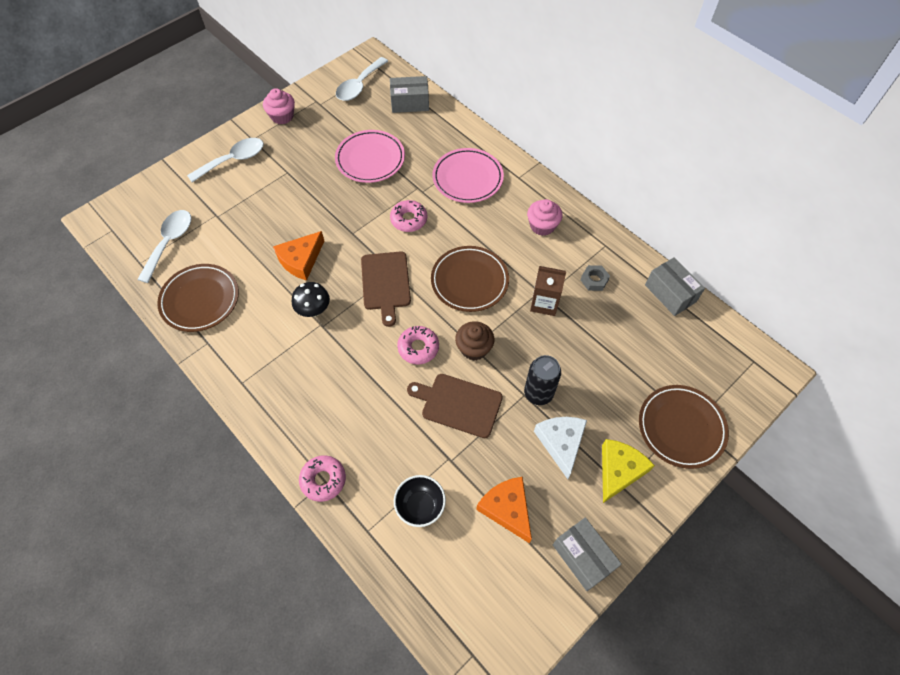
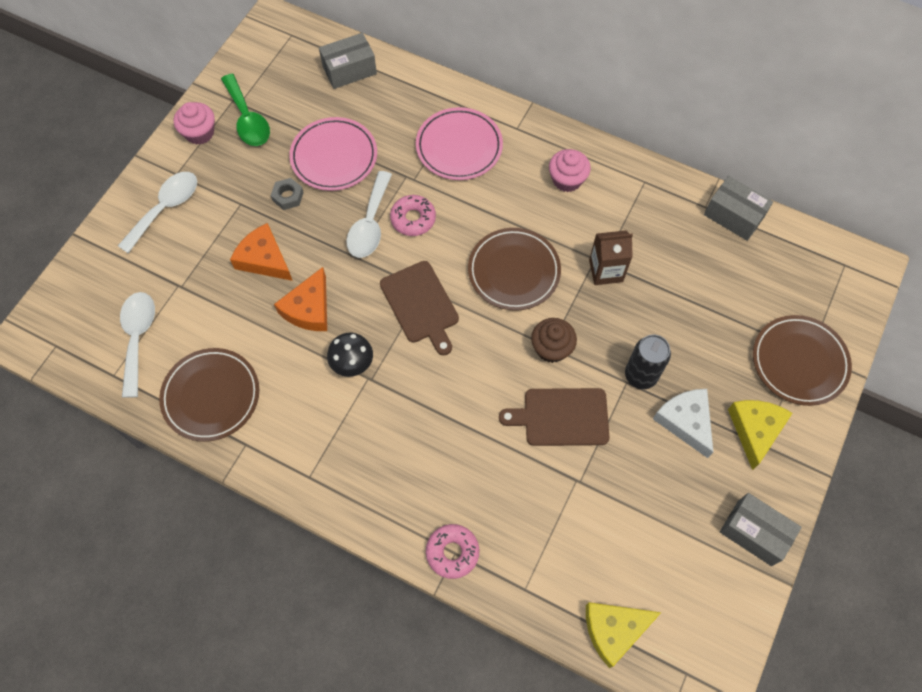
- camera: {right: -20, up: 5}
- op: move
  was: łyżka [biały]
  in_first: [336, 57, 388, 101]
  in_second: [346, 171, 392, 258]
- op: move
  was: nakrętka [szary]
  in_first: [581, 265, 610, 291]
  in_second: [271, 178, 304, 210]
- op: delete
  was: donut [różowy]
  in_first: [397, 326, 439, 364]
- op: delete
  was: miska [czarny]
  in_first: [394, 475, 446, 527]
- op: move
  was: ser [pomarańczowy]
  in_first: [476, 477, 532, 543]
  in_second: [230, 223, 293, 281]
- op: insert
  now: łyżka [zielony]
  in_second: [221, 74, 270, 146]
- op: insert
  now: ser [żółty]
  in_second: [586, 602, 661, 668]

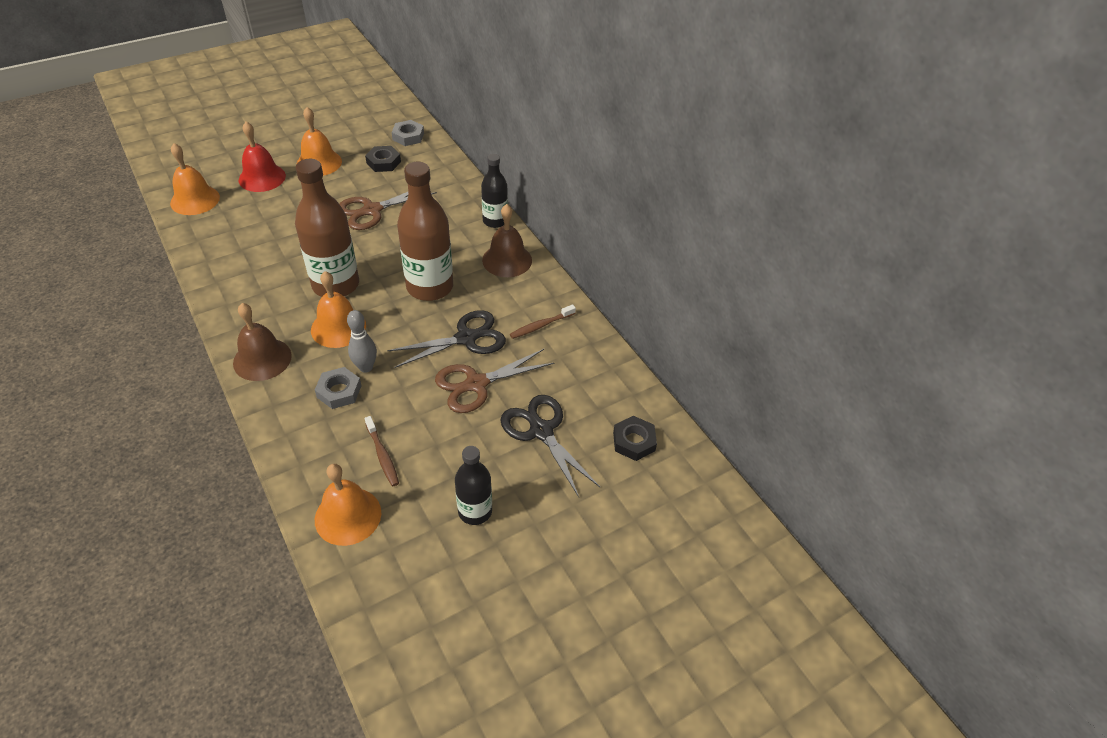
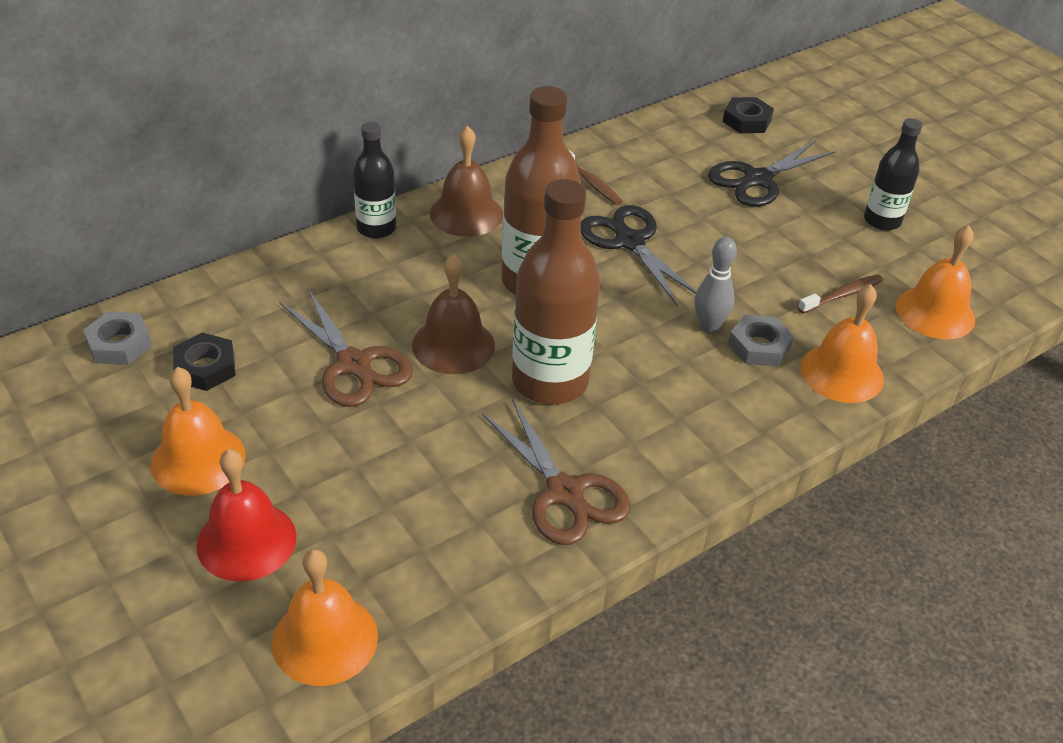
- camera: {right: -95, up: -5}
- op: move
  was: dzwonek [pomarańczowy]
  in_first: [311, 271, 366, 348]
  in_second: [800, 284, 884, 403]
- op: move
  was: dzwonek [brązowy]
  in_first: [233, 303, 292, 381]
  in_second: [412, 254, 495, 374]
- op: move
  was: nożyczki [brązowy]
  in_first: [435, 349, 555, 413]
  in_second: [482, 399, 631, 545]

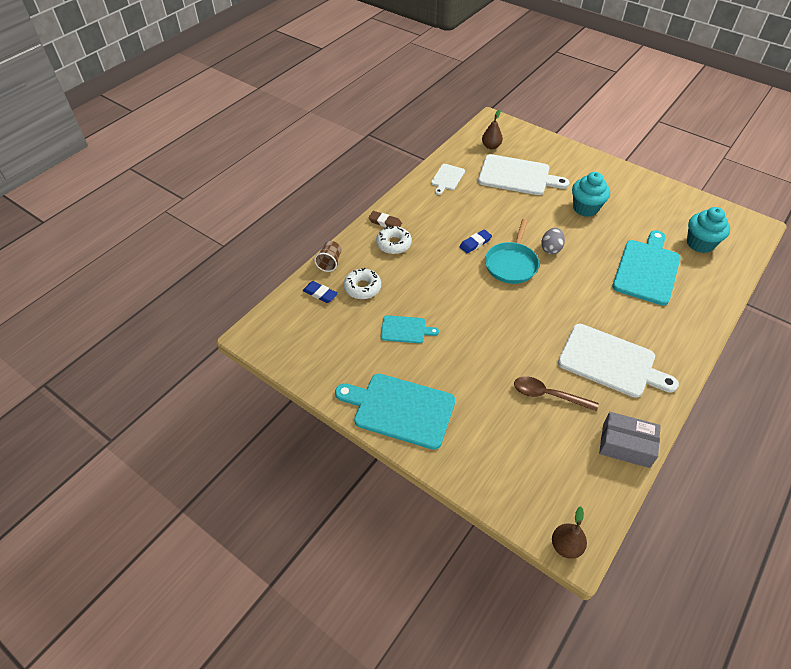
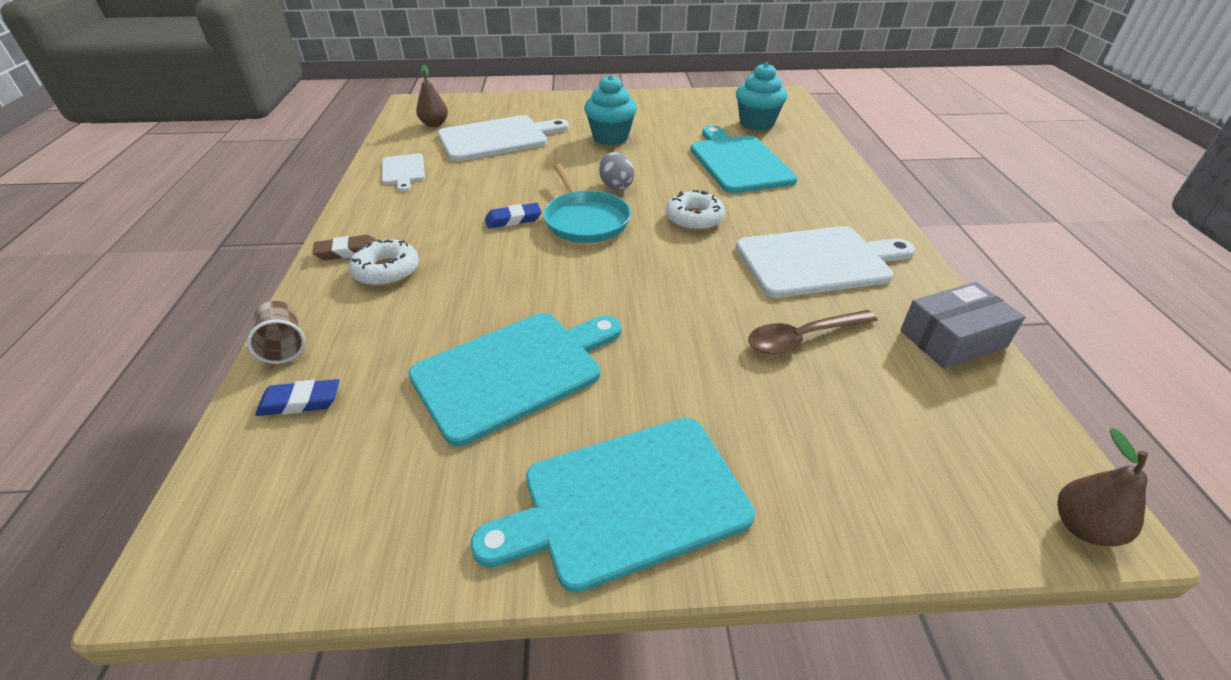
- camera: {right: -40, up: -10}
- op: rotate
  was: gumka do mazania [niebieski]
  in_first: [459, 229, 492, 253]
  in_second: [485, 203, 542, 228]
  clockwise: 60
- op: move
  was: donut [biały]
  in_first: [343, 268, 381, 299]
  in_second: [666, 190, 725, 231]
- op: resize
  was: deska do krojenia [turkusowy]
  in_first: [381, 315, 439, 343]
  in_second: [409, 313, 621, 446]
  ratio: 1.89

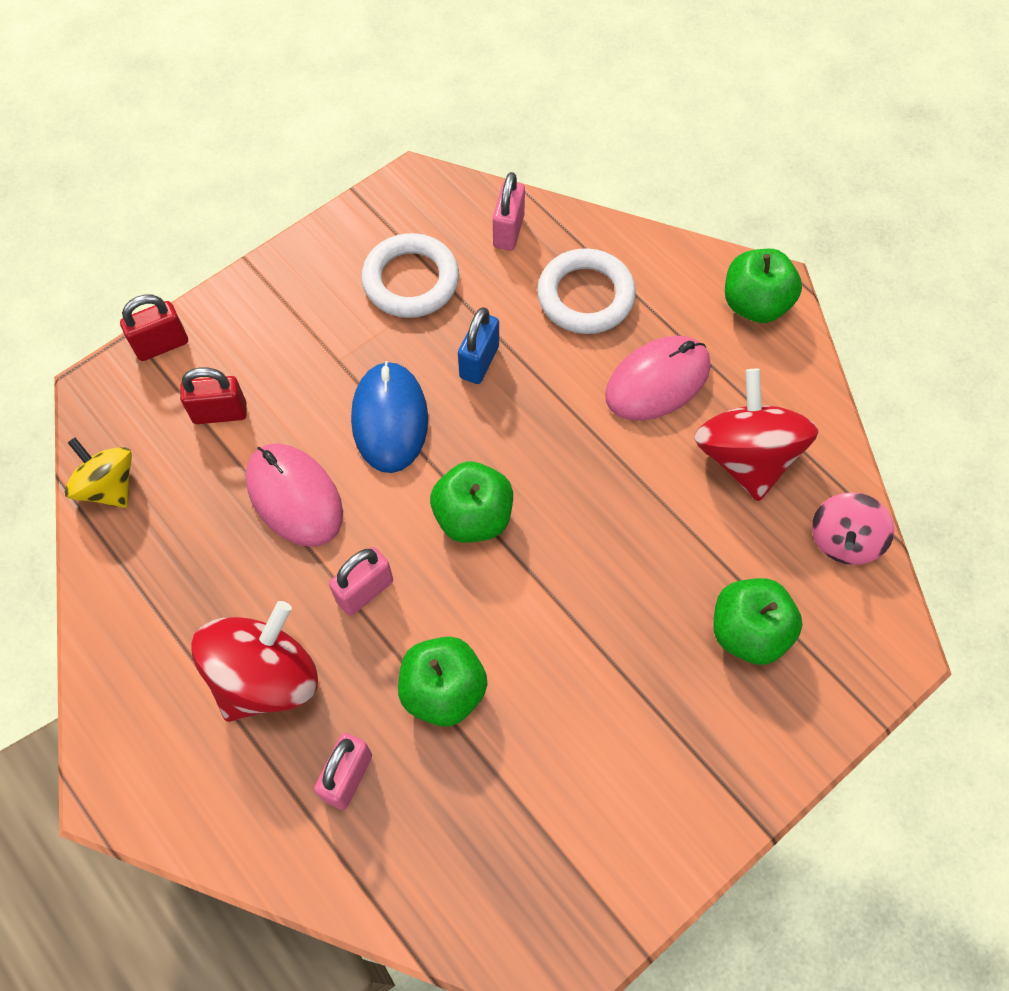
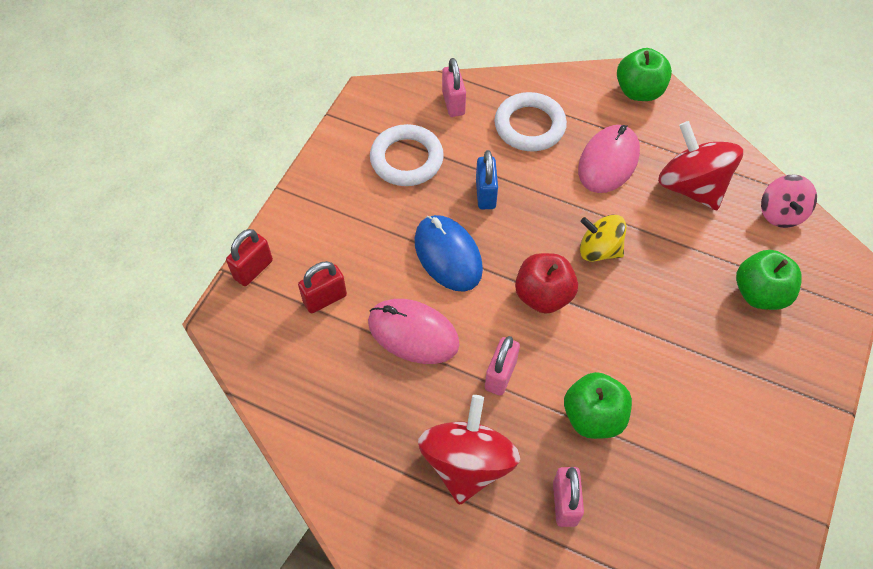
- camera: {right: -25, up: -5}
- op: move
  was: bączek [żółty]
  in_first: [65, 438, 132, 508]
  in_second: [580, 215, 626, 262]
- op: recolor
  was: jabłko [zielony]
  now: jabłko [czerwony]
  in_first: [430, 461, 513, 543]
  in_second: [515, 253, 578, 314]

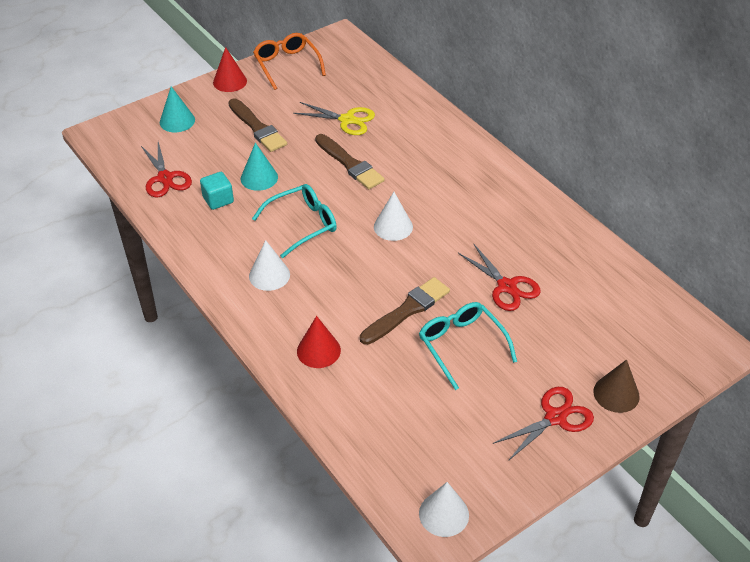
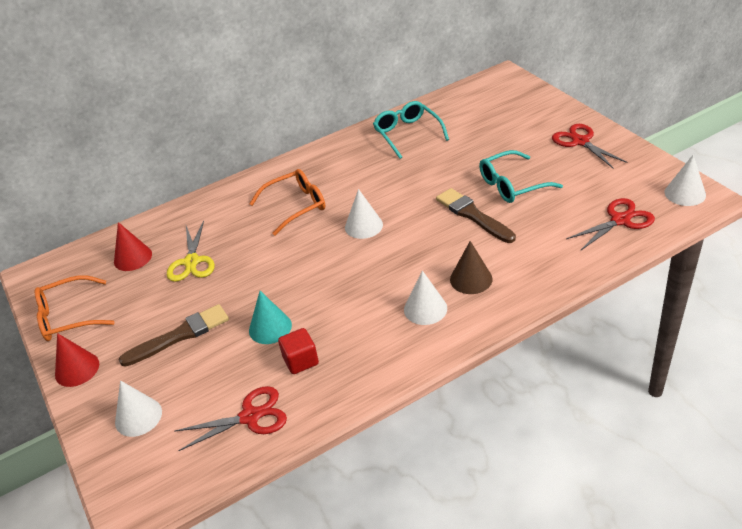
- camera: {right: -80, up: -5}
- op: recolor
  was: stożek [turkusowy]
  now: stożek [biały]
  in_first: [160, 86, 195, 132]
  in_second: [115, 380, 162, 437]
- op: rotate
  was: nożyczki [żółty]
  in_first: [293, 102, 375, 135]
  in_second: [167, 221, 215, 282]
  clockwise: 150
- op: delete
  was: pędzel [brązowy]
  in_first: [315, 134, 385, 189]
- op: recolor
  was: sześcian [turkusowy]
  now: sześcian [czerwony]
  in_first: [200, 172, 234, 210]
  in_second: [278, 328, 319, 374]
- op: move
  was: okulary [turkusowy]
  in_first: [252, 184, 337, 258]
  in_second: [373, 101, 449, 159]
- op: move
  was: nożyczki [czerwony]
  in_first: [458, 243, 541, 311]
  in_second: [566, 198, 655, 251]
- op: move
  was: stożek [czerwony]
  in_first: [297, 316, 341, 368]
  in_second: [114, 222, 152, 271]
- op: move
  was: stożek [brązowy]
  in_first: [593, 359, 640, 413]
  in_second: [450, 241, 493, 294]
- op: insert
  now: okulary [pomarańczowy]
  in_second: [249, 169, 325, 236]

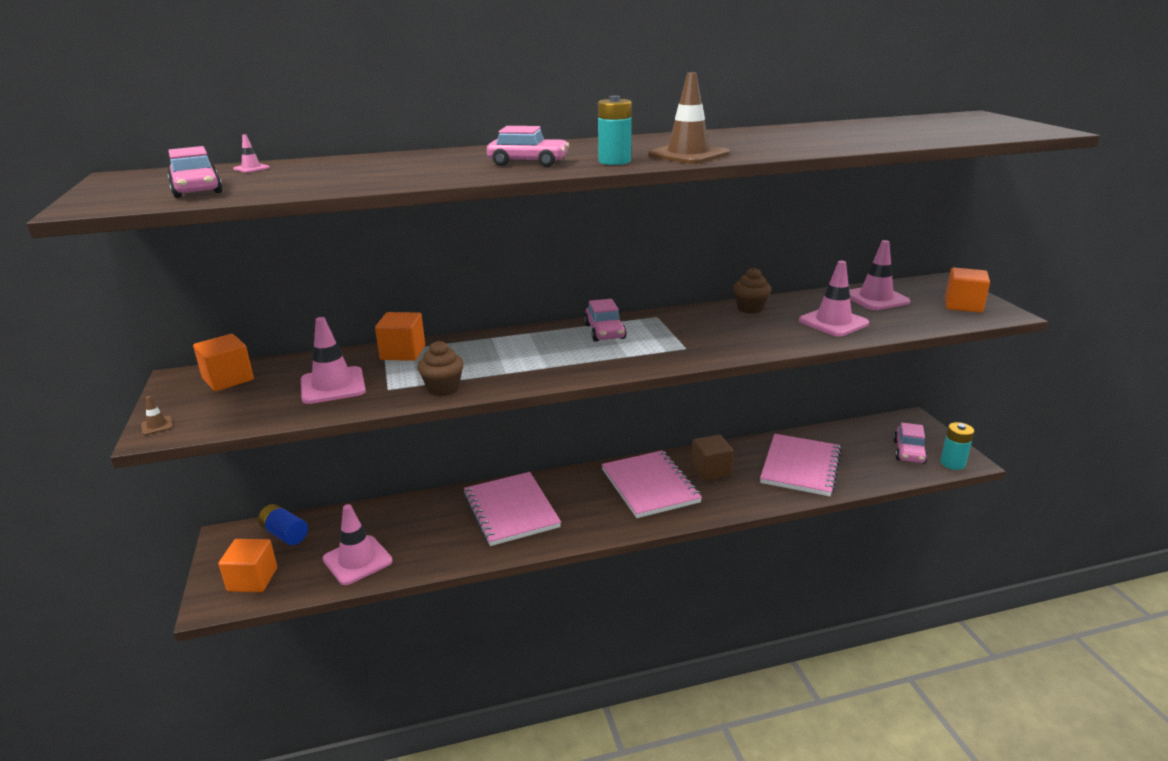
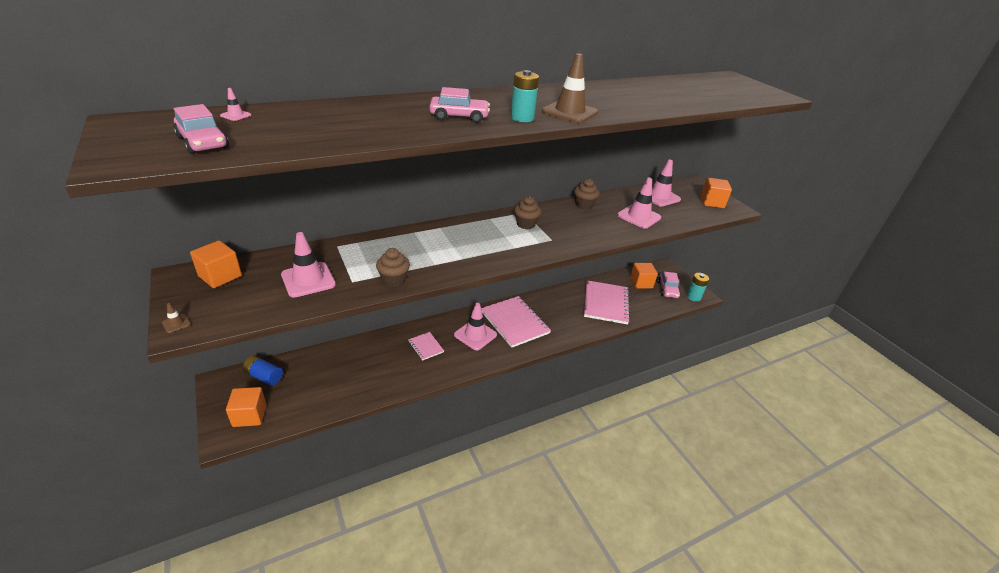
- camera: {right: -15, up: 10}
- op: delete
  was: samochód [różowy]
  in_first: [584, 299, 627, 342]
- op: move
  was: sześcian [pomarańczowy]
  in_first: [375, 312, 425, 361]
  in_second: [630, 263, 658, 288]
- op: delete
  was: sześcian [brązowy]
  in_first: [691, 435, 734, 481]
- op: resize
  was: zeszyt [różowy]
  in_first: [463, 472, 561, 546]
  in_second: [408, 332, 444, 361]
  ratio: 0.49
- op: move
  was: pachołek [różowy]
  in_first: [323, 504, 393, 585]
  in_second: [454, 303, 497, 351]
- op: insert
  now: muffinka [brązowy]
  in_second: [514, 196, 541, 229]

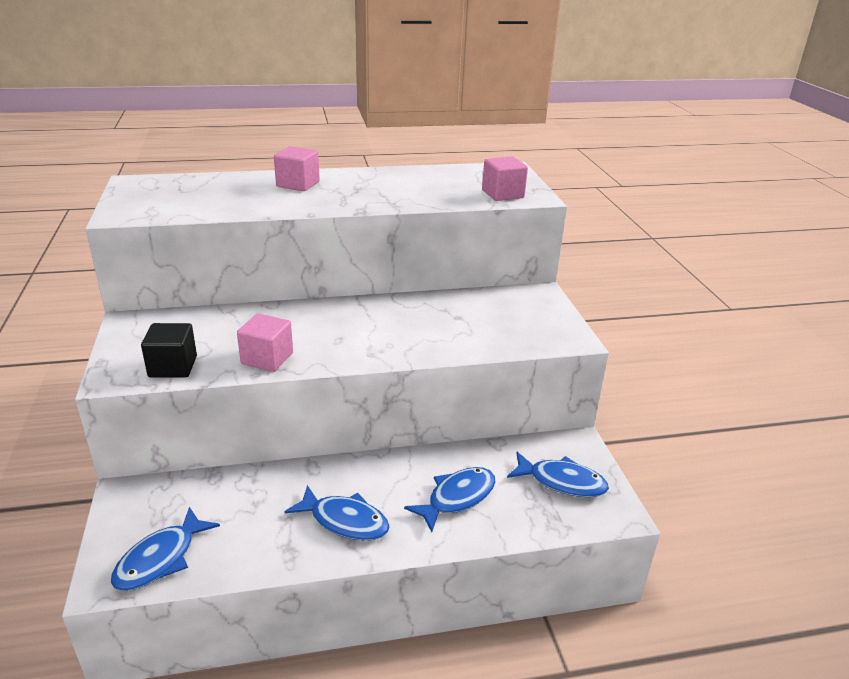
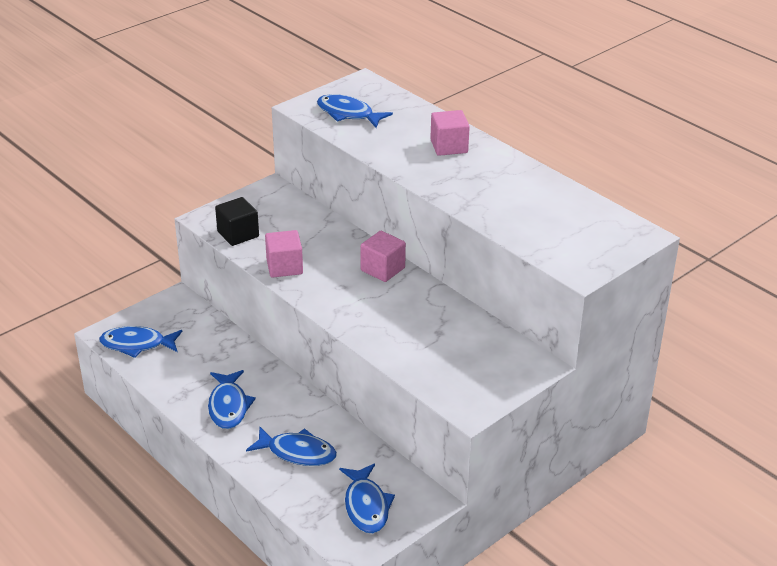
- camera: {right: 60, up: 5}
- op: move
  was: sześcian [różowy]
  in_first: [482, 156, 528, 201]
  in_second: [360, 231, 406, 282]
- op: insert
  now: ryba [niebieski]
  in_second: [317, 94, 393, 128]

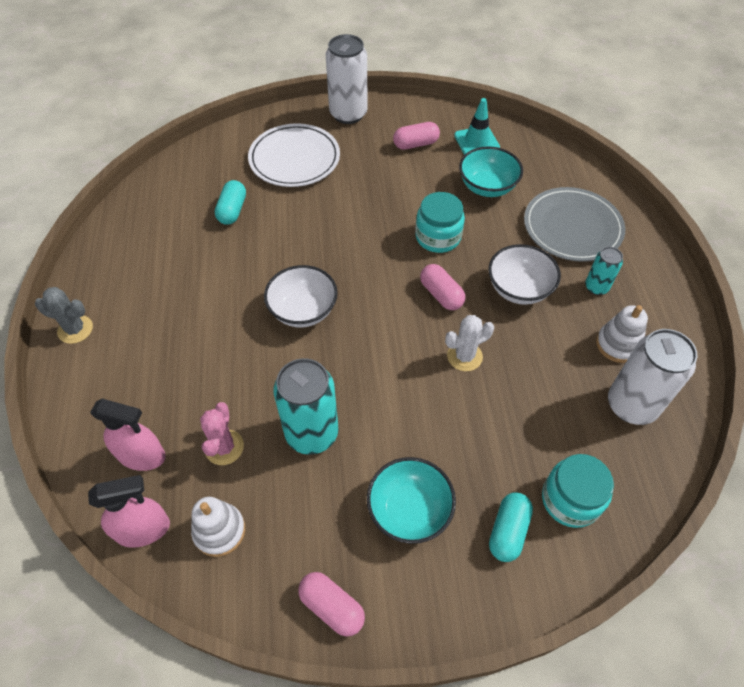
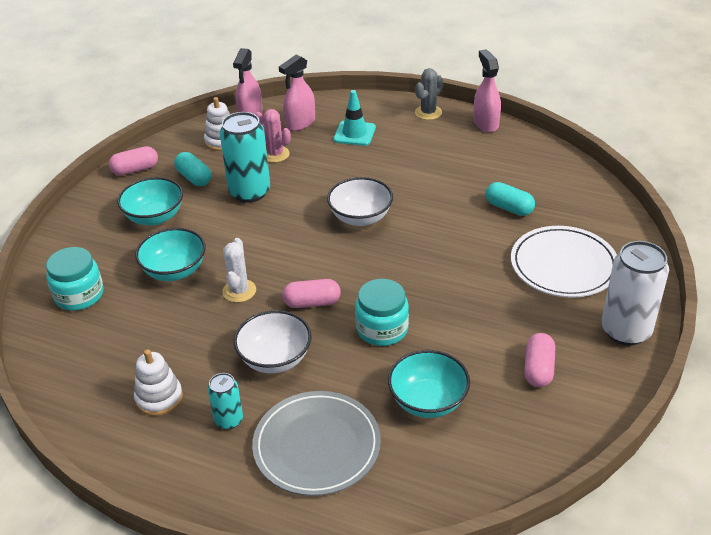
- camera: {right: 120, up: -15}
- op: move
  was: pachołek [turkusowy]
  in_first: [454, 98, 500, 155]
  in_second: [334, 90, 376, 146]
- op: delete
  was: puszka [biały]
  in_first: [608, 329, 697, 425]
- op: move
  was: kapsułka [turkusowy]
  in_first: [489, 492, 533, 562]
  in_second: [174, 152, 211, 186]
- op: insert
  now: spryskiwacz [różowy]
  in_second: [473, 49, 501, 132]
- op: insert
  now: miska [turkusowy]
  in_second: [135, 228, 206, 281]

